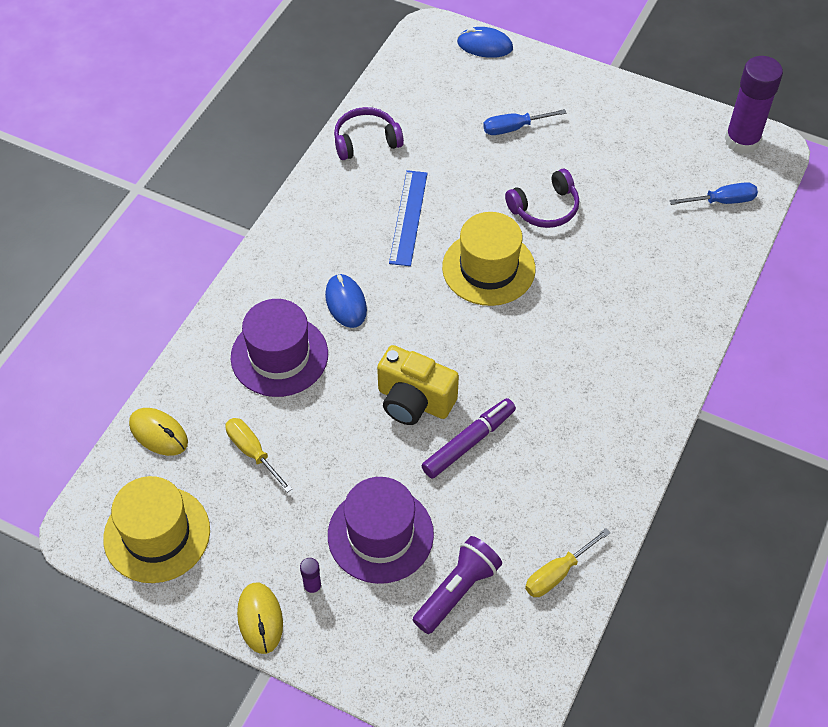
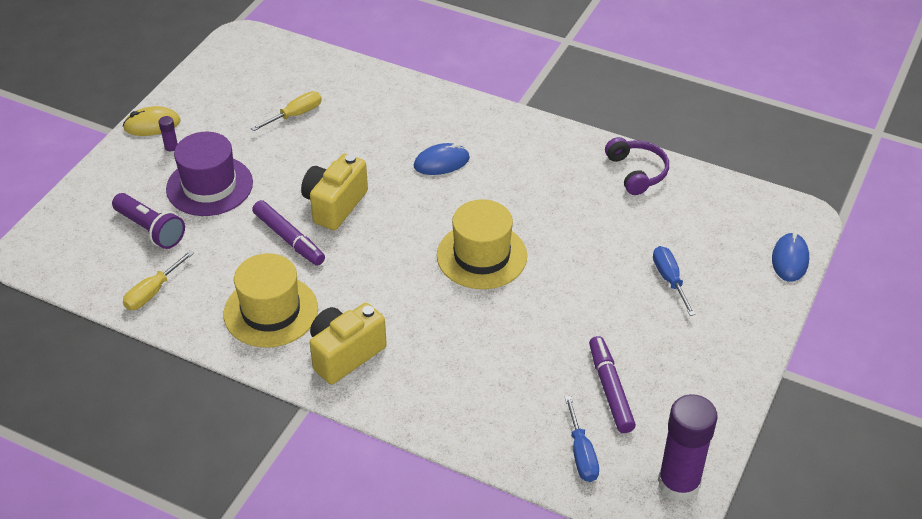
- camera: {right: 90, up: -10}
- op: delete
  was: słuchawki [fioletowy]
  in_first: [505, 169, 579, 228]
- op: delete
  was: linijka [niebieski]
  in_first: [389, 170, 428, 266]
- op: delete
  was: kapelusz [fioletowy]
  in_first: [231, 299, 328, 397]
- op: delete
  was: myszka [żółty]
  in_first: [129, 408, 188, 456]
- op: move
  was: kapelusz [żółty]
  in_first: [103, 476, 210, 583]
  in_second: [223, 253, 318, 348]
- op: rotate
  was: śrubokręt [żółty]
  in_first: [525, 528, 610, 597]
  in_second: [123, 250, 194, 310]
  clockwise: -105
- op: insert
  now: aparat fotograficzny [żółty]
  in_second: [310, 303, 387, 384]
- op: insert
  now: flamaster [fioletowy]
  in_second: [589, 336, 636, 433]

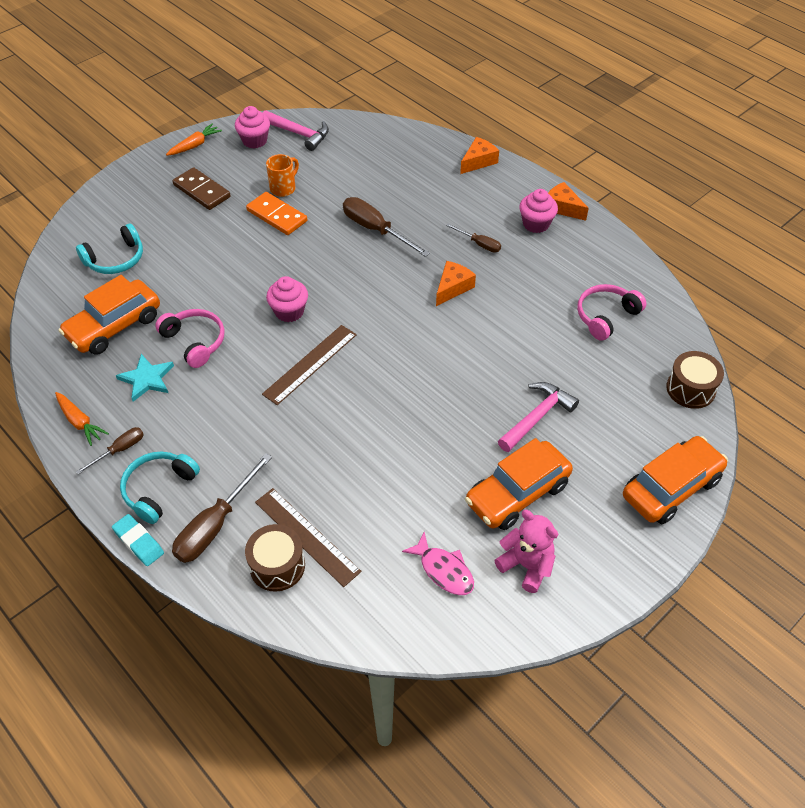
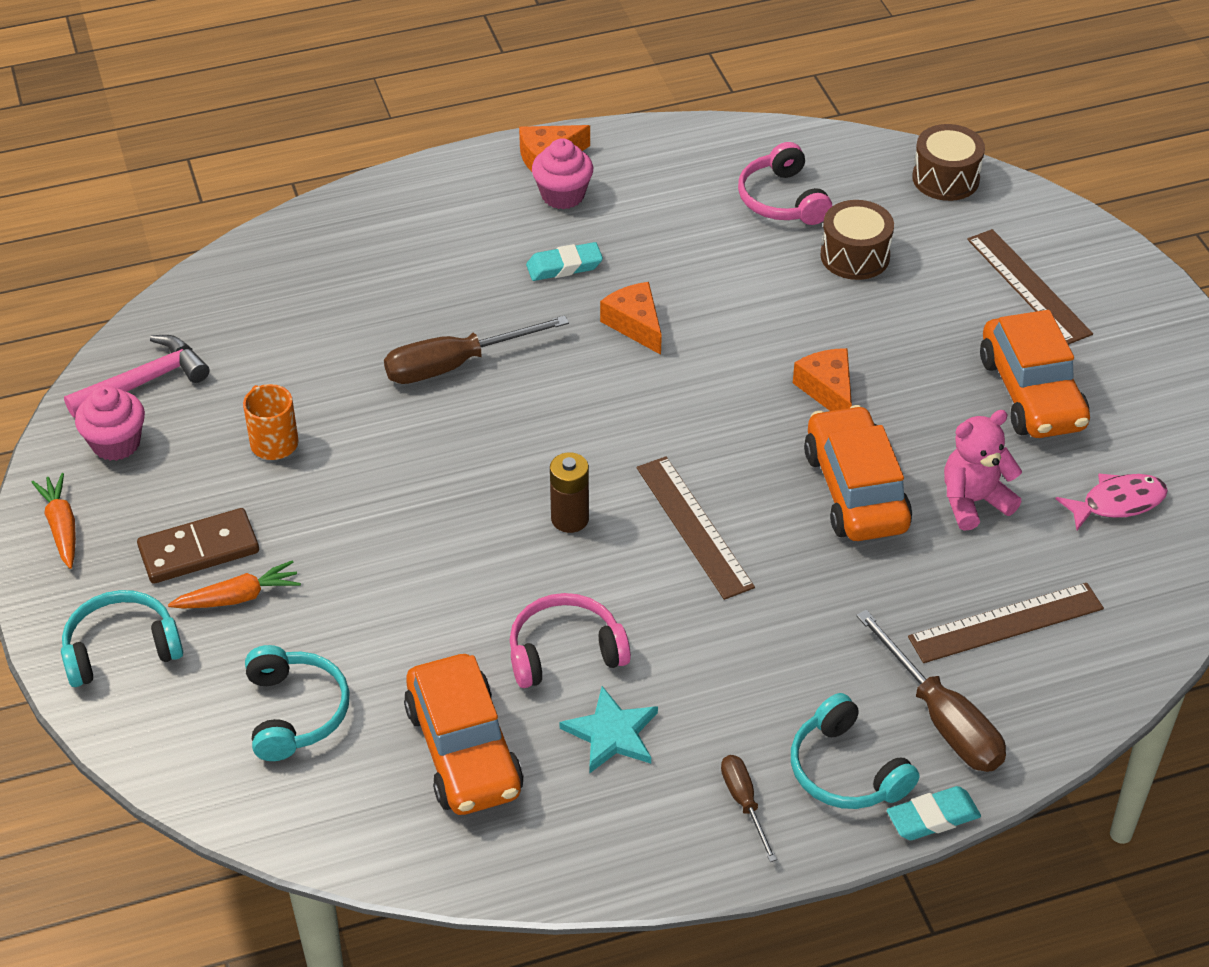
- camera: {right: -65, up: -5}
- op: move
  was: ser [pomarańczowy]
  in_first: [460, 137, 499, 174]
  in_second: [793, 348, 852, 411]
- op: delete
  was: kostka domina [pomarańczowy]
  in_first: [246, 192, 307, 235]
- op: replace
  was: śrubokręt [brązowy]
  now: gumka do mazania [turkusowy]
  in_first: [446, 224, 501, 253]
  in_second: [526, 242, 603, 281]
- op: replace
  was: muffinka [różowy]
  now: bateria [brązowy]
  in_first: [266, 276, 308, 322]
  in_second: [550, 452, 589, 533]
- op: delete
  was: młotek [różowy]
  in_first: [498, 382, 579, 452]
- op: move
  was: marchewka [pomarańczowy]
  in_first: [55, 392, 109, 446]
  in_second: [168, 560, 301, 609]
- op: move
  was: samochód [pomarańczowy]
  in_first: [623, 436, 728, 524]
  in_second: [804, 405, 912, 541]
- op: move
  was: miś [różowy]
  in_first: [494, 510, 558, 593]
  in_second: [944, 410, 1022, 531]
- op: move
  was: bęben [brązowy]
  in_first: [245, 524, 305, 592]
  in_second: [820, 200, 894, 280]
- op: insert
  now: linijka [brązowy]
  in_second: [967, 229, 1093, 345]
- op: insert
  now: słuchawki [turkusowy]
  in_second: [61, 590, 183, 687]

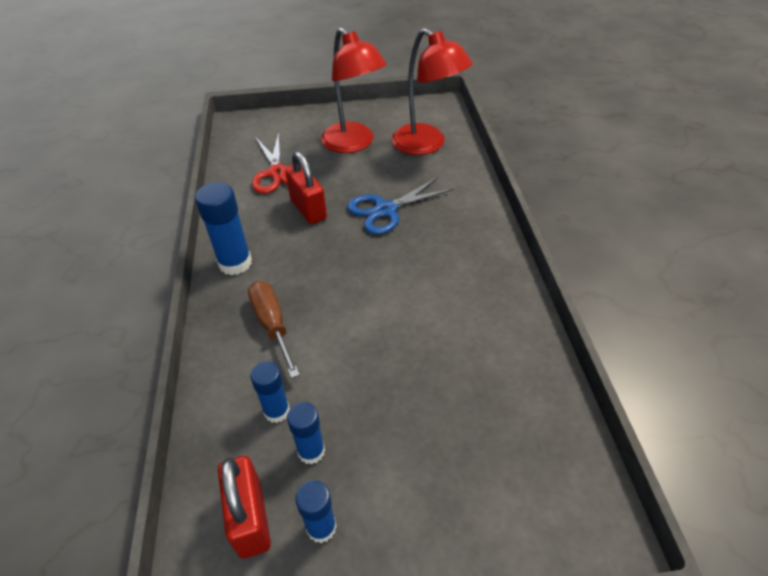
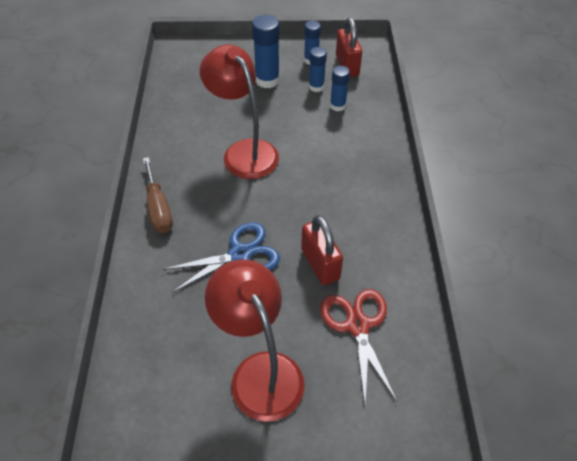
- camera: {right: -175, up: 5}
- op: move
  was: lampka [czerwony]
  in_first: [392, 28, 473, 155]
  in_second: [200, 44, 279, 179]
- op: move
  was: klej w sztyfcie [niebieski]
  in_first: [195, 182, 252, 275]
  in_second: [252, 15, 280, 88]
- op: move
  was: śrubokręt [brązowy]
  in_first: [248, 281, 300, 378]
  in_second: [143, 157, 173, 233]

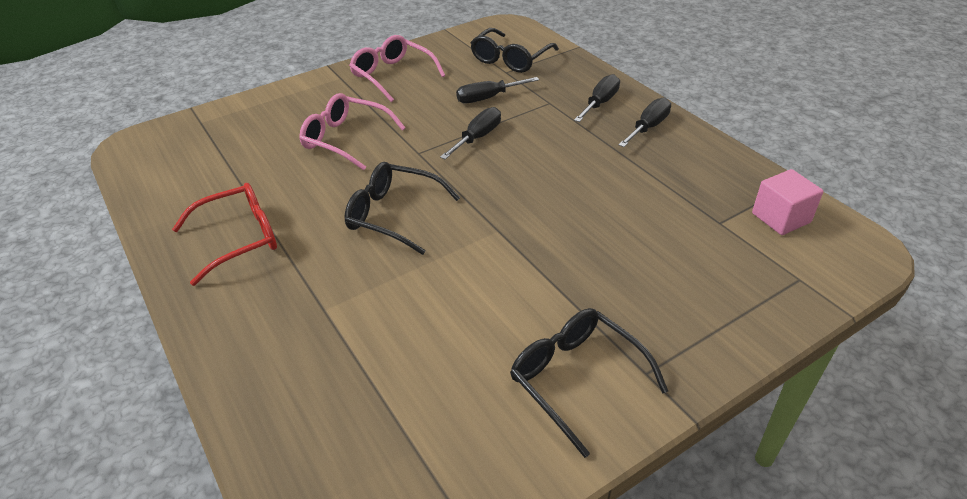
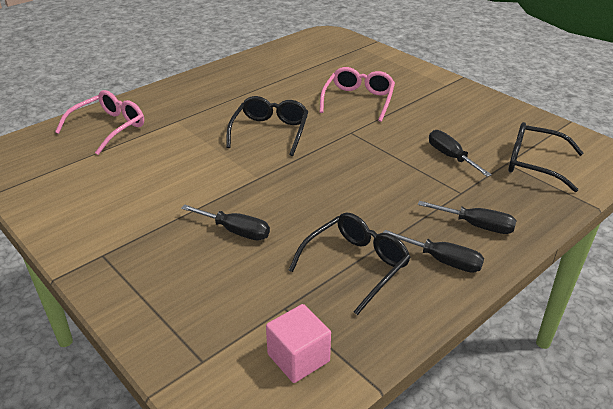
- camera: {right: 80, up: -5}
- op: move
  was: okulary [różowy]
  in_first: [349, 35, 445, 102]
  in_second: [55, 90, 144, 155]
- op: move
  was: śrubokręt [czarny]
  in_first: [440, 107, 501, 159]
  in_second: [181, 205, 270, 240]
- op: delete
  was: okulary [czerwony]
  in_first: [172, 183, 277, 286]
- op: move
  was: okulary [czarny]
  in_first: [510, 308, 668, 458]
  in_second: [289, 212, 411, 315]

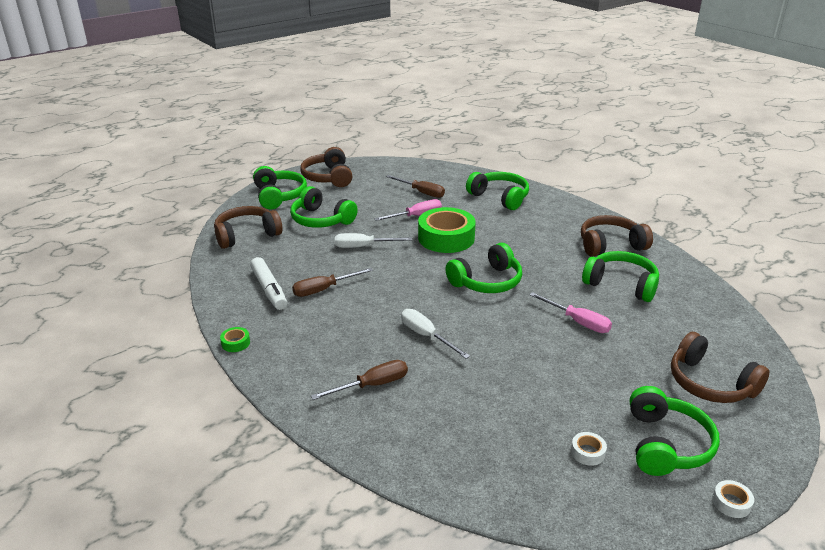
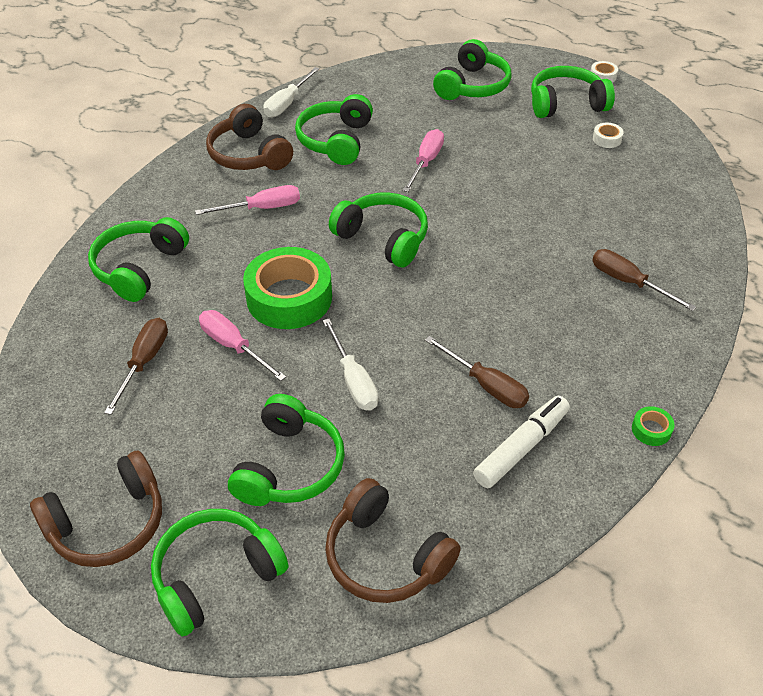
- camera: {right: -110, up: 15}
- op: move
  was: śrubokręt [biały]
  in_first: [401, 309, 470, 359]
  in_second: [264, 67, 320, 118]
- op: recolor
  was: słuchawki [brązowy]
  now: słuchawki [zielony]
  in_first: [671, 332, 770, 403]
  in_second: [433, 39, 511, 100]
- op: insert
  now: śrubokręt [różowy]
  in_second: [195, 185, 300, 215]

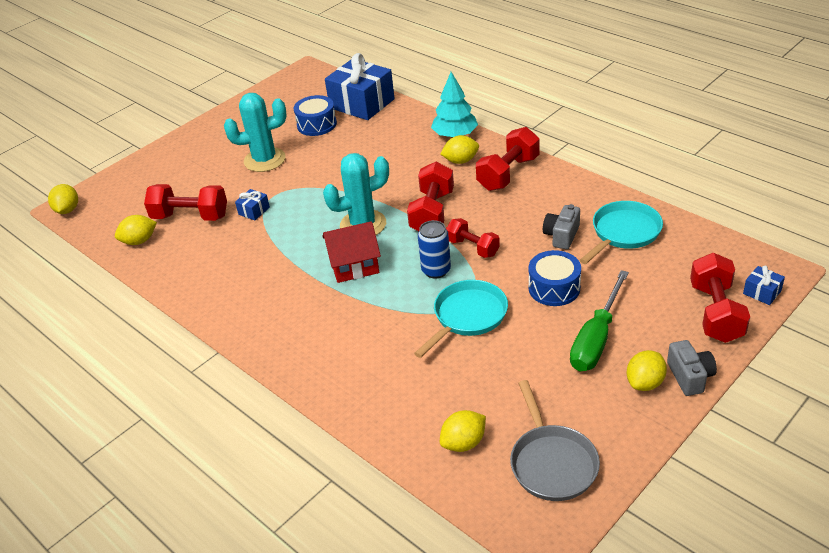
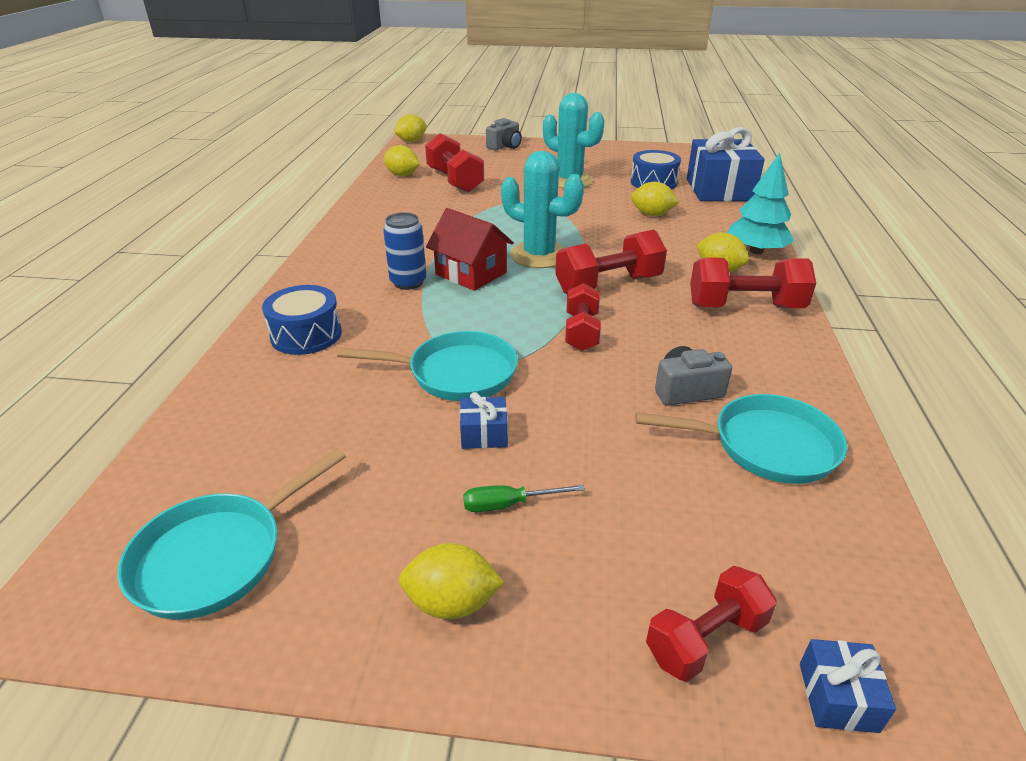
- camera: {right: 50, up: -5}
- op: move
  was: prezent [niebieski]
  in_first: [235, 189, 270, 221]
  in_second: [460, 392, 508, 449]
- op: move
  was: puszka [niebieski]
  in_first: [418, 220, 451, 279]
  in_second: [383, 212, 427, 290]
- op: move
  was: bęben [niebieski]
  in_first: [528, 250, 581, 306]
  in_second: [262, 285, 342, 355]
- op: resize
  was: hantel [czerwony]
  in_first: [690, 253, 750, 343]
  in_second: [646, 566, 776, 682]
  ratio: 0.65
- op: resize
  was: śrubokręt [zielony]
  in_first: [570, 270, 629, 372]
  in_second: [463, 485, 585, 512]
  ratio: 0.48
- op: move
  was: aparat fotograficzny [szary]
  in_first: [667, 340, 717, 396]
  in_second: [486, 118, 522, 151]
- op: recolor
  was: patelnia [szary]
  now: patelnia [turkusowy]
  in_first: [510, 380, 600, 501]
  in_second: [117, 448, 346, 620]
- op: move
  was: cytryna [żółty]
  in_first: [440, 410, 486, 452]
  in_second: [631, 182, 679, 216]

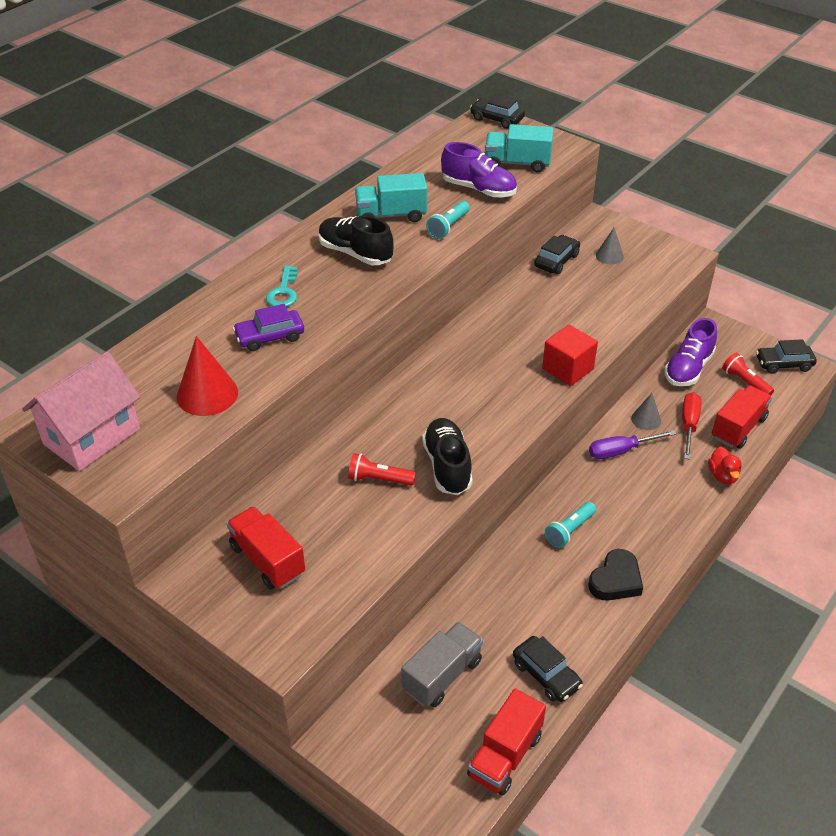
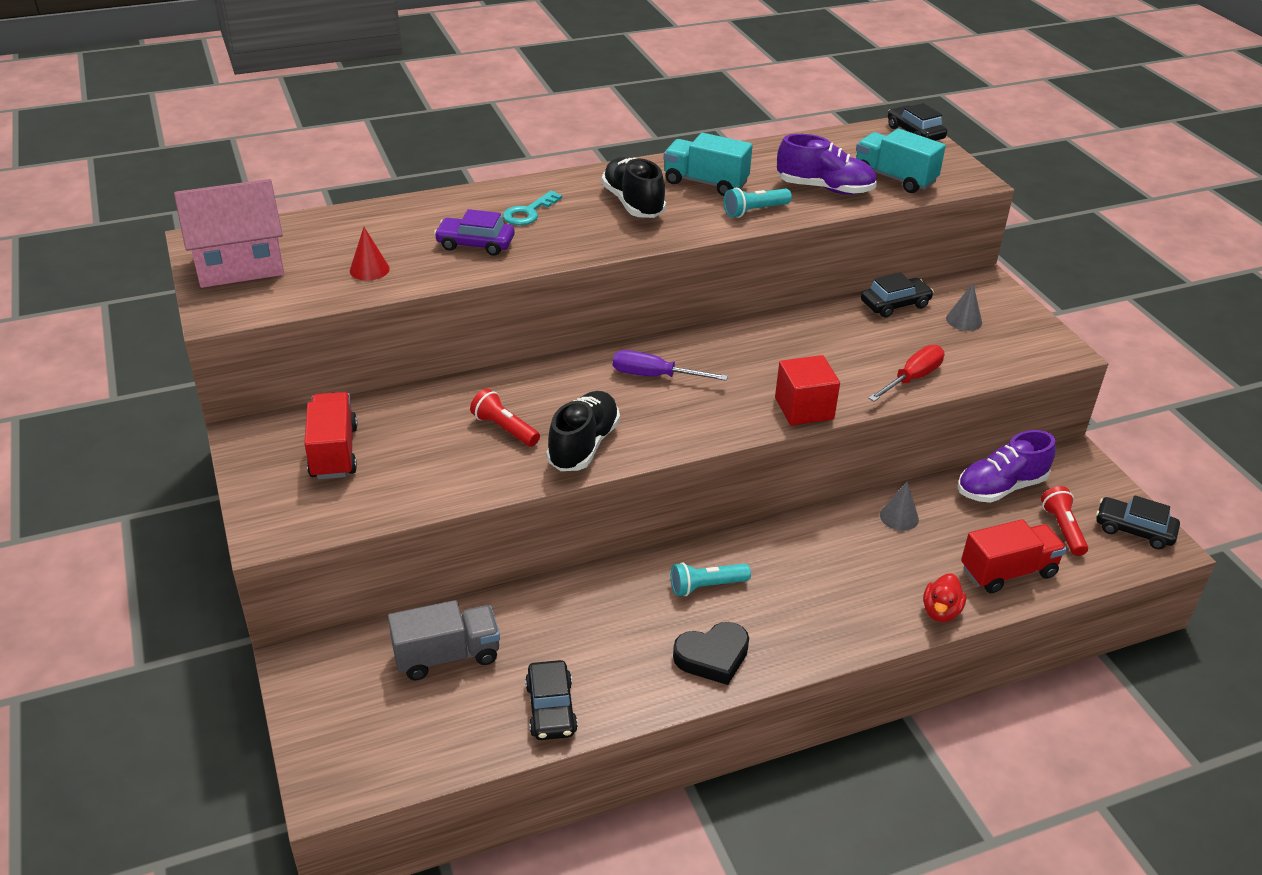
- camera: {right: 30, up: -5}
- op: rotate
  was: but [fioletowy]
  in_first: [441, 142, 517, 197]
  in_second: [777, 134, 877, 195]
  clockwise: -45
- op: resize
  was: stożek [czerwony]
  in_first: [177, 336, 238, 416]
  in_second: [350, 227, 390, 281]
  ratio: 0.59
- op: move
  was: śrubokręt [czerwony]
  in_first: [682, 392, 702, 460]
  in_second: [868, 345, 945, 402]
- op: move
  was: śrubokręt [fioletowy]
  in_first: [589, 430, 676, 459]
  in_second: [613, 350, 728, 381]
- op: delete
  was: ciężarówka [czerwony]
  in_first: [467, 688, 546, 796]

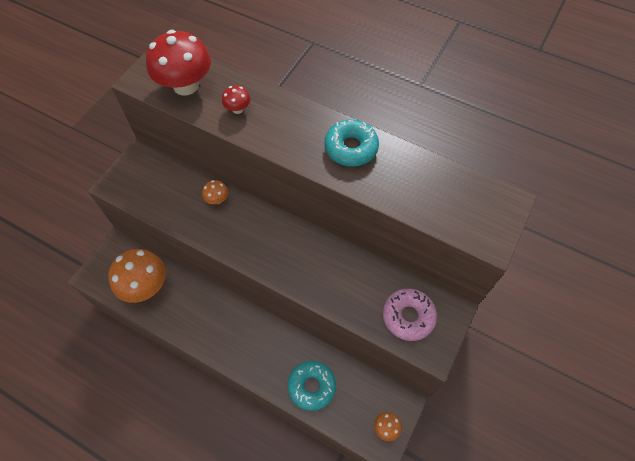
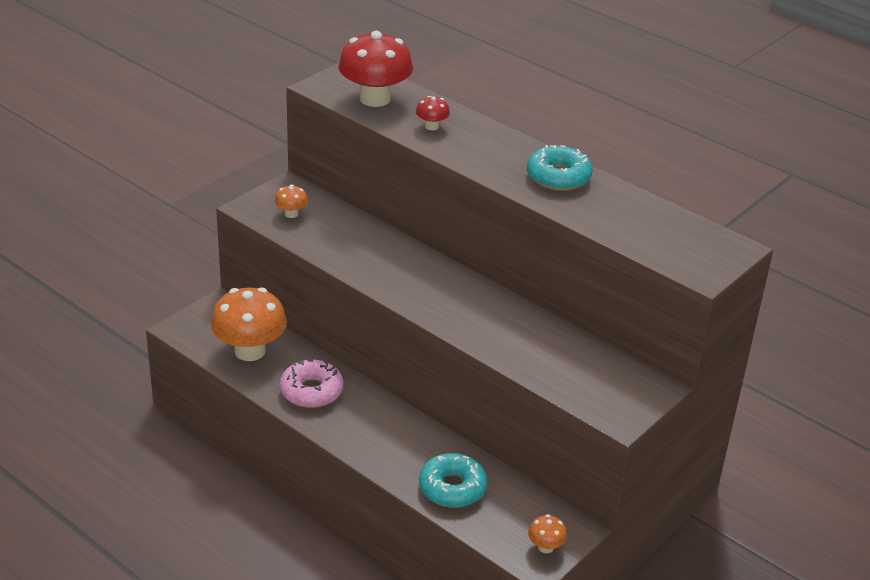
- camera: {right: 10, up: -25}
- op: move
  was: grzyb [pomarańczowy]
  in_first: [202, 180, 228, 204]
  in_second: [275, 184, 308, 218]
- op: move
  was: donut [różowy]
  in_first: [383, 289, 437, 341]
  in_second: [280, 359, 344, 408]

